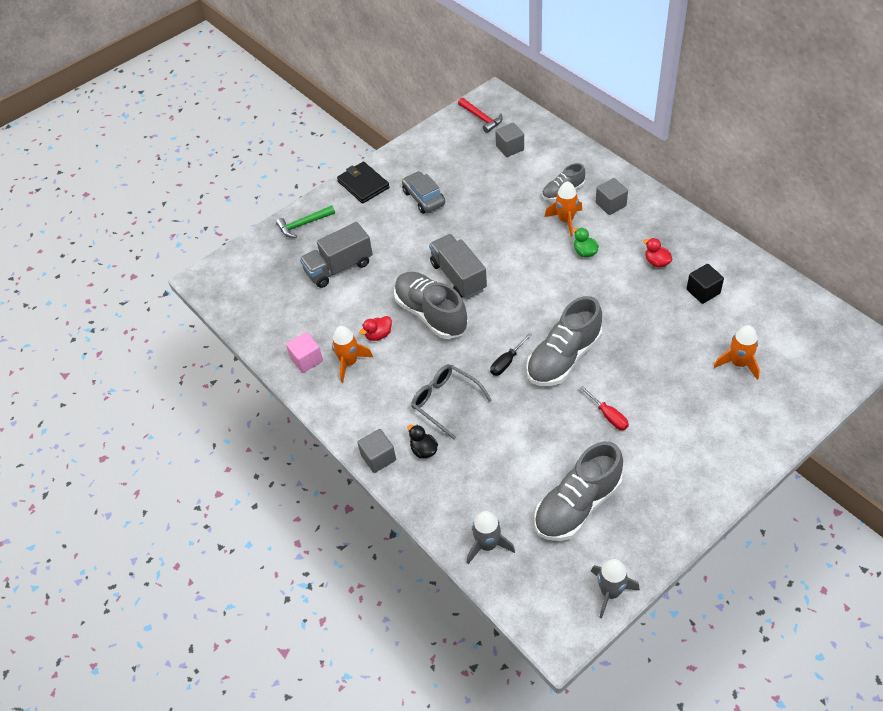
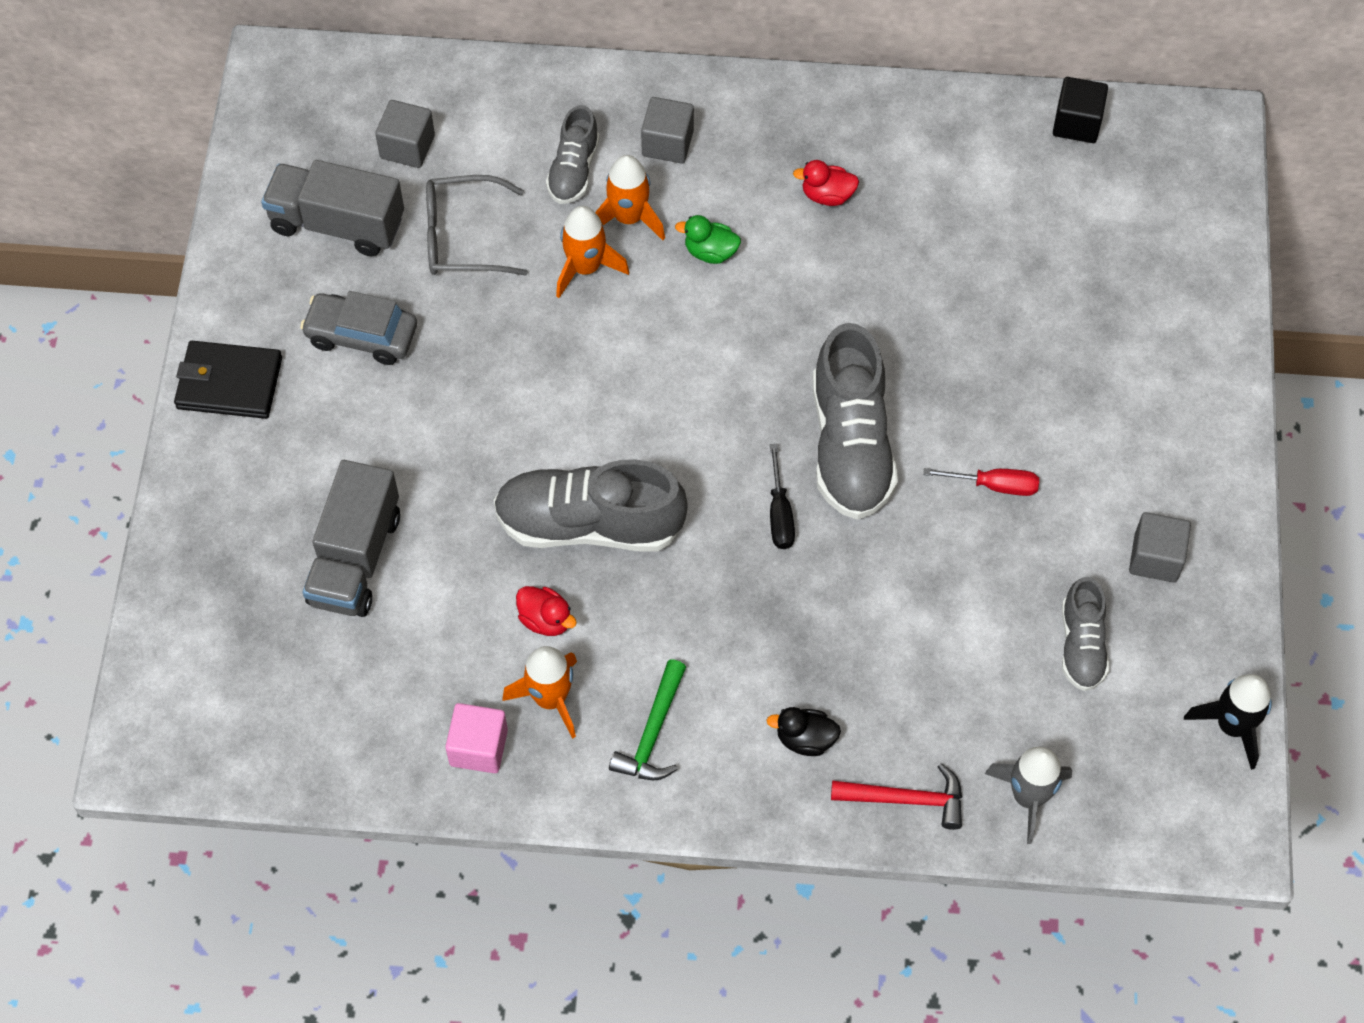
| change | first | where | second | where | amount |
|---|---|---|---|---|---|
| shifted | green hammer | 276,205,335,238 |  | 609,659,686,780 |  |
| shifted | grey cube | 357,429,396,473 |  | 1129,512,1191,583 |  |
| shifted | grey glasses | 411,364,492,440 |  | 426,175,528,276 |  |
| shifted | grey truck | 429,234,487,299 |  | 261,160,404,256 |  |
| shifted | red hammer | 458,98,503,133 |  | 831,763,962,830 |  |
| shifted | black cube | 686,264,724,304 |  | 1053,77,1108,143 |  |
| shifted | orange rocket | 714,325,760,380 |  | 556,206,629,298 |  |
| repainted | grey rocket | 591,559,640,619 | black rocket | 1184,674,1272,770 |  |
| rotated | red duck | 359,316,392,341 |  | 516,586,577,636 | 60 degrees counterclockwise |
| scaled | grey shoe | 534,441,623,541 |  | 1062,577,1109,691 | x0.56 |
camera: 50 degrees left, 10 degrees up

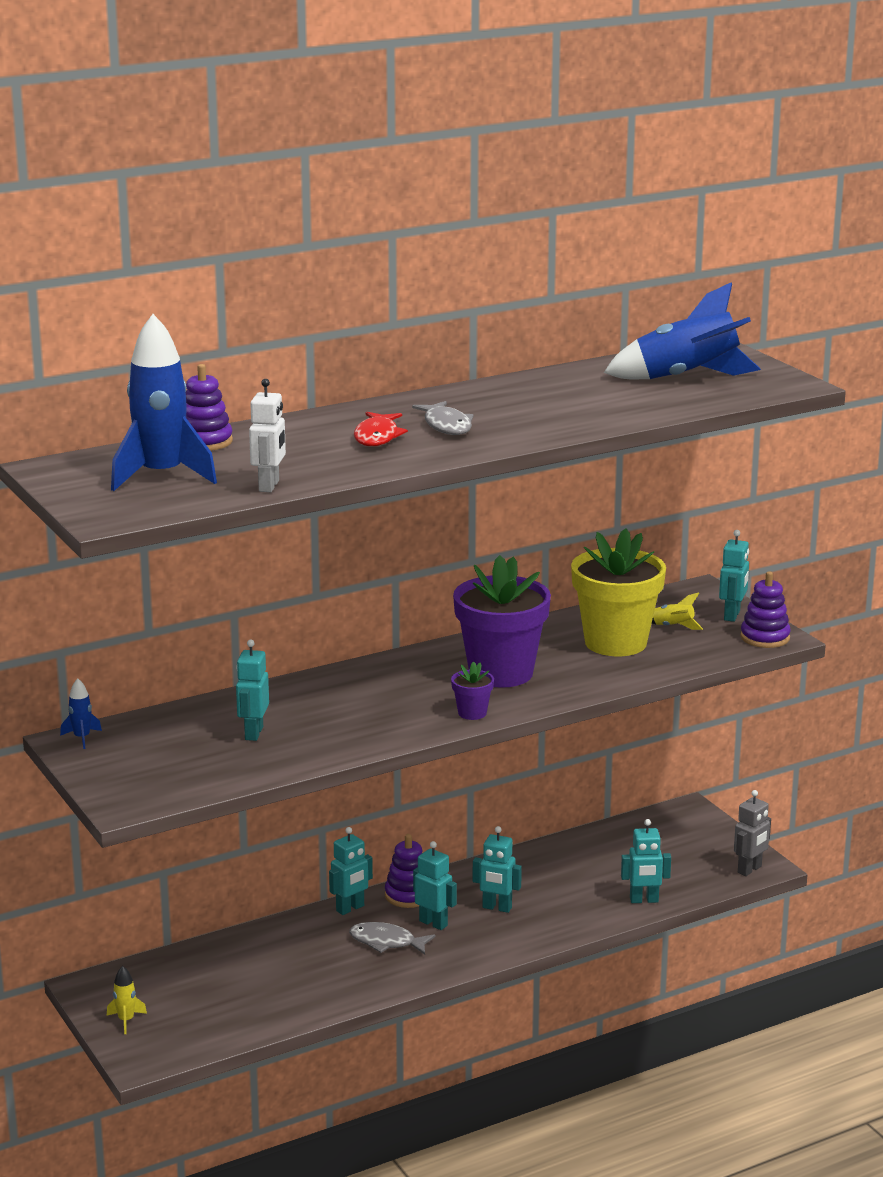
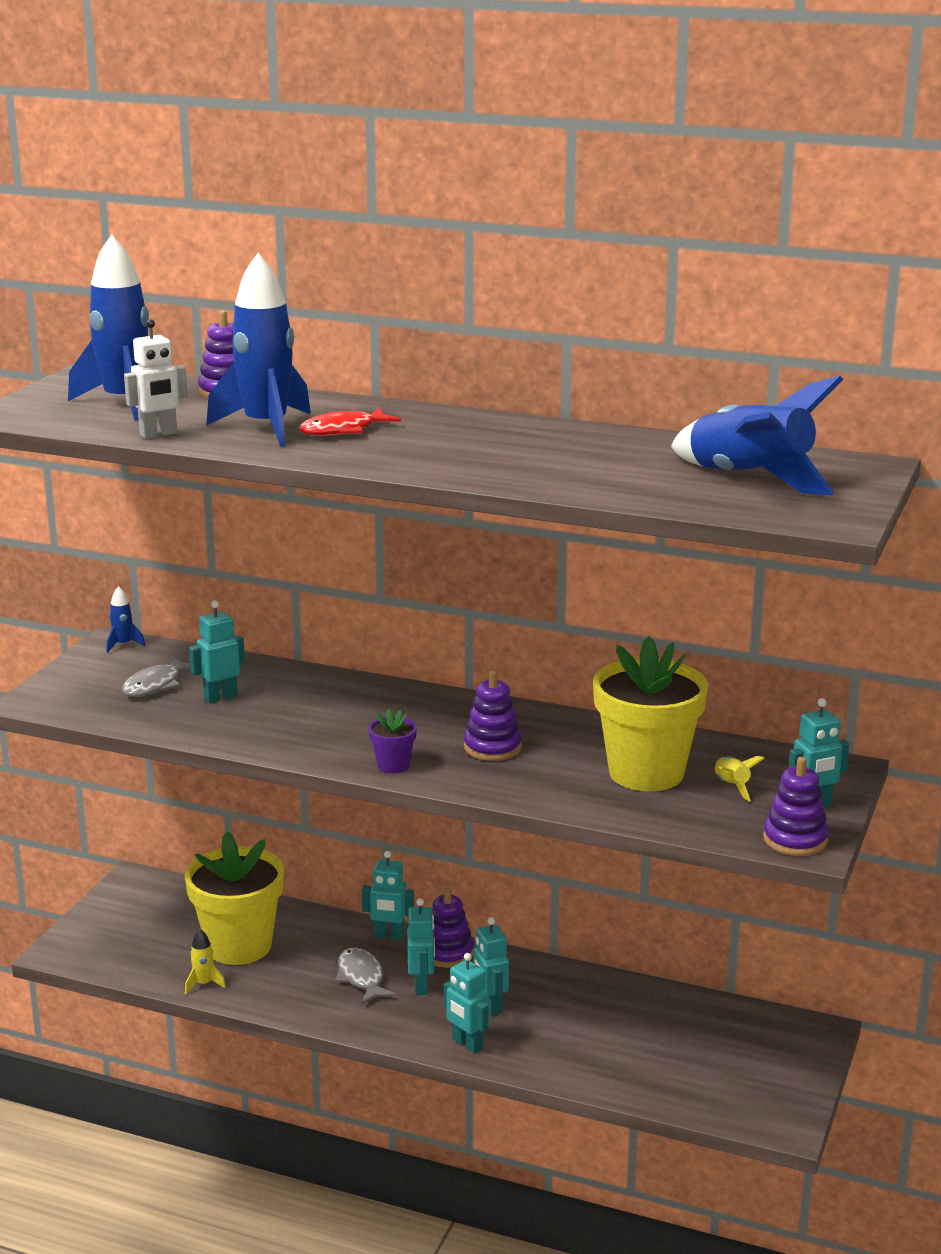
| change | first | where | second | where | amount |
|---|---|---|---|---|---|
| gone | grey robot | 734,790,771,876 |  |  |  |
| new |  |  | yellow flower pot | 185,832,284,965 |  |
| new |  |  | blue rocket | 206,253,311,447 |  |
| shifted | yellow rocket | 107,966,147,1034 |  | 185,929,226,994 |  |
| shifted | grey fish | 412,401,474,435 |  | 121,657,191,697 |  |
| shifted | turquoise robot | 621,819,671,903 |  | 444,953,489,1053 |  |
| swapped | purple flower pot | 453,555,551,688 | purple stacking toy | 464,670,522,761 |  |
camera: 50 degrees right, 0 degrees up

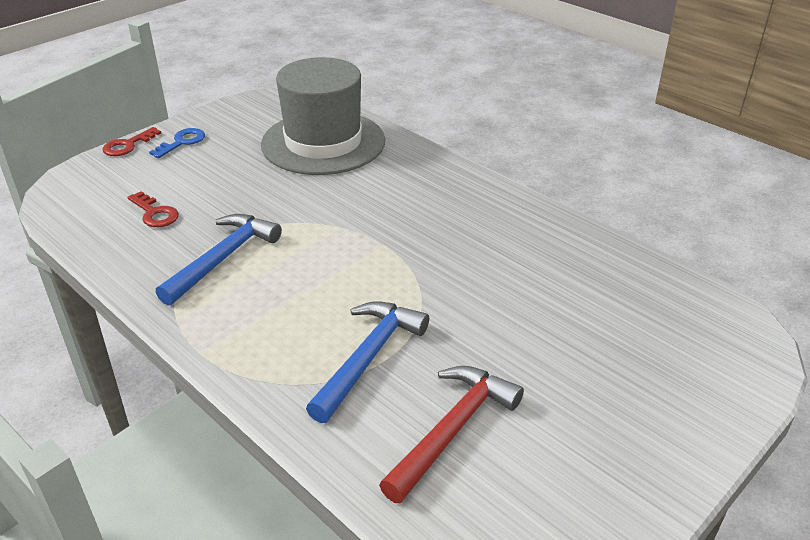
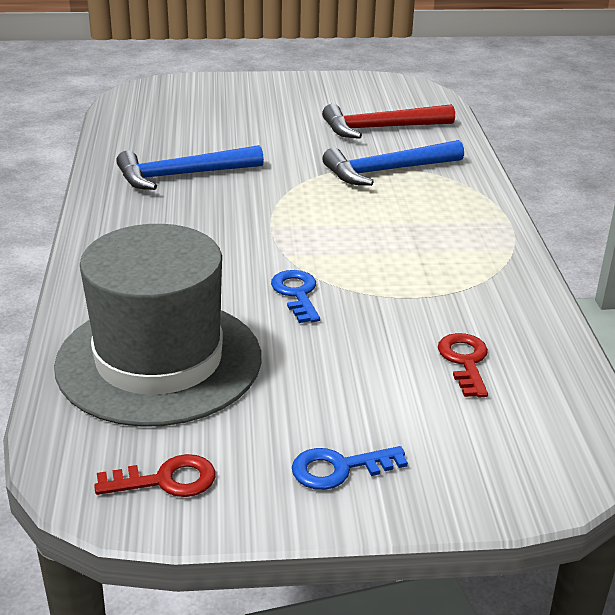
| change | first | where | second | where | amount |
|---|---|---|---|---|---|
| new |  |  | blue key | 271,270,320,323 |  |
| shifted | red key | 102,127,161,156 |  | 94,454,216,497 |  |
| shifted | blue hammer | 156,214,282,306 |  | 116,145,264,190 |  |
camera: 140 degrees left, 5 degrees down

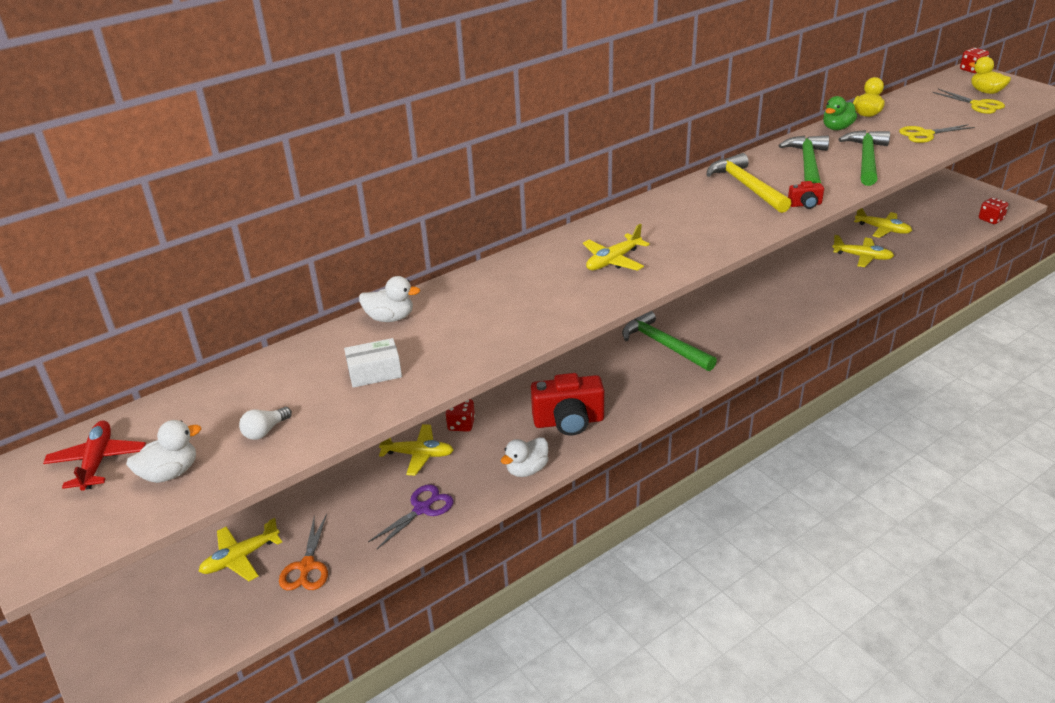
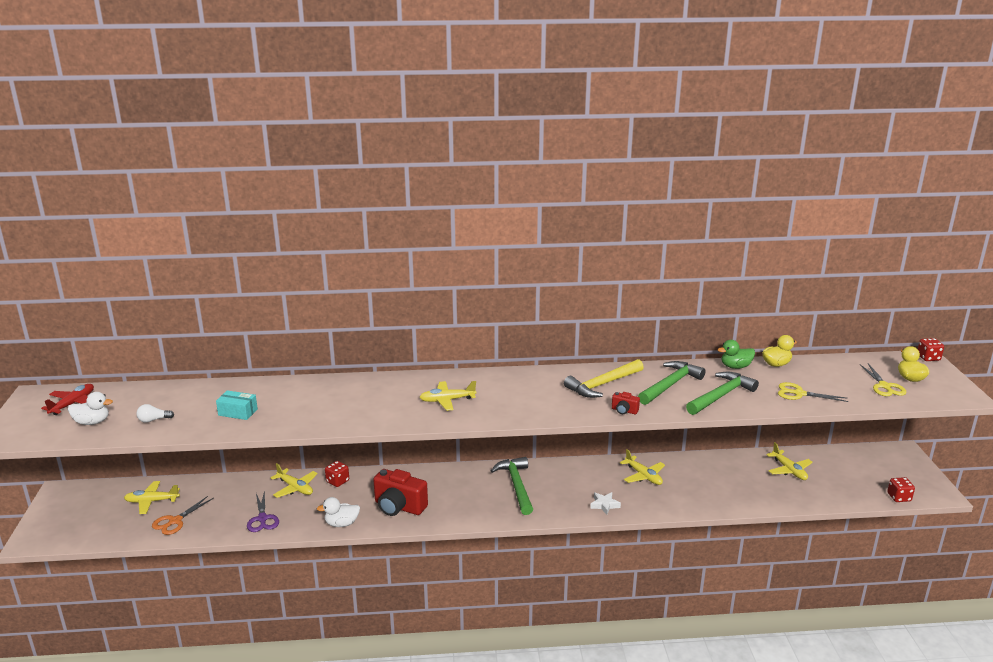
| change | first | where | second | where | amount |
|---|---|---|---|---|---|
| gone | white duck | 359,276,420,322 |  |  |  |
| new |  |  | white star | 590,492,621,515 |  |
| shifted | yellow plane | 832,235,894,267 |  | 620,449,665,485 |  |
| repainted | white box | 344,338,402,388 | turquoise box | 216,390,258,420 |  |
| rotated | purple scissors | 368,484,454,549 |  | 247,491,279,532 | 90 degrees clockwise |
| rotated | yellow hammer | 706,153,791,213 |  | 564,359,644,398 | 135 degrees counterclockwise |
camera: 30 degrees right, 10 degrees down

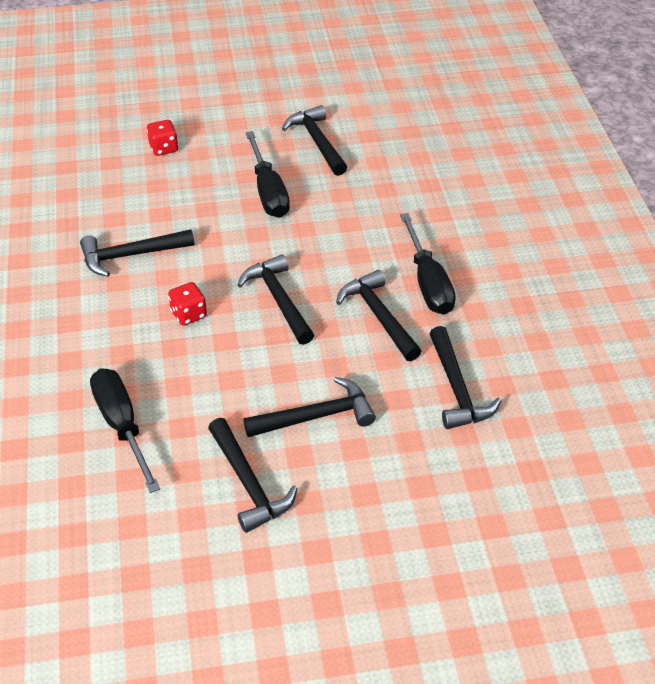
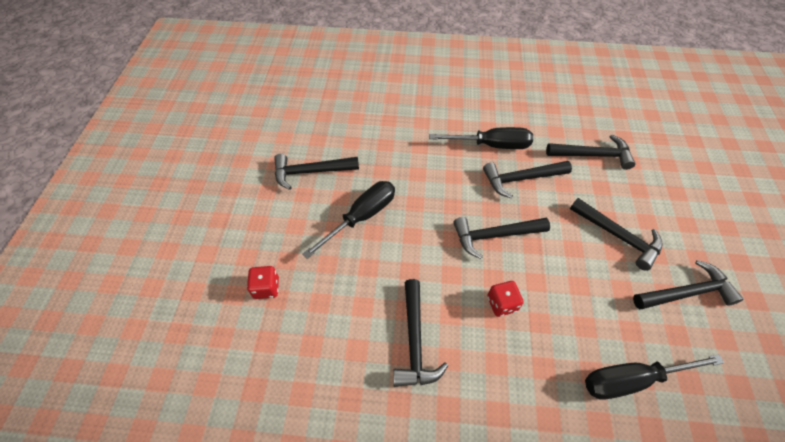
| change | first | where | second | where | amount |
|---|---|---|---|---|---|
| rotated | black hammer | 244,377,376,437 |  | 570,198,662,271 | 135 degrees clockwise |
| rotated | black screwdriver | 245,131,290,218 |  | 302,181,395,259 | 45 degrees counterclockwise |
camera: 75 degrees left, 10 degrees up

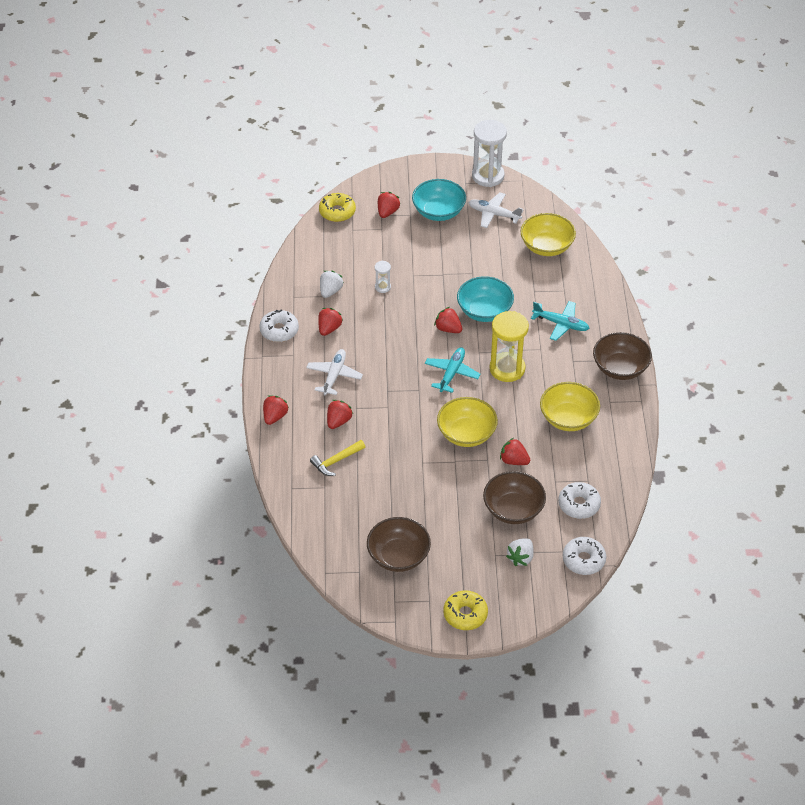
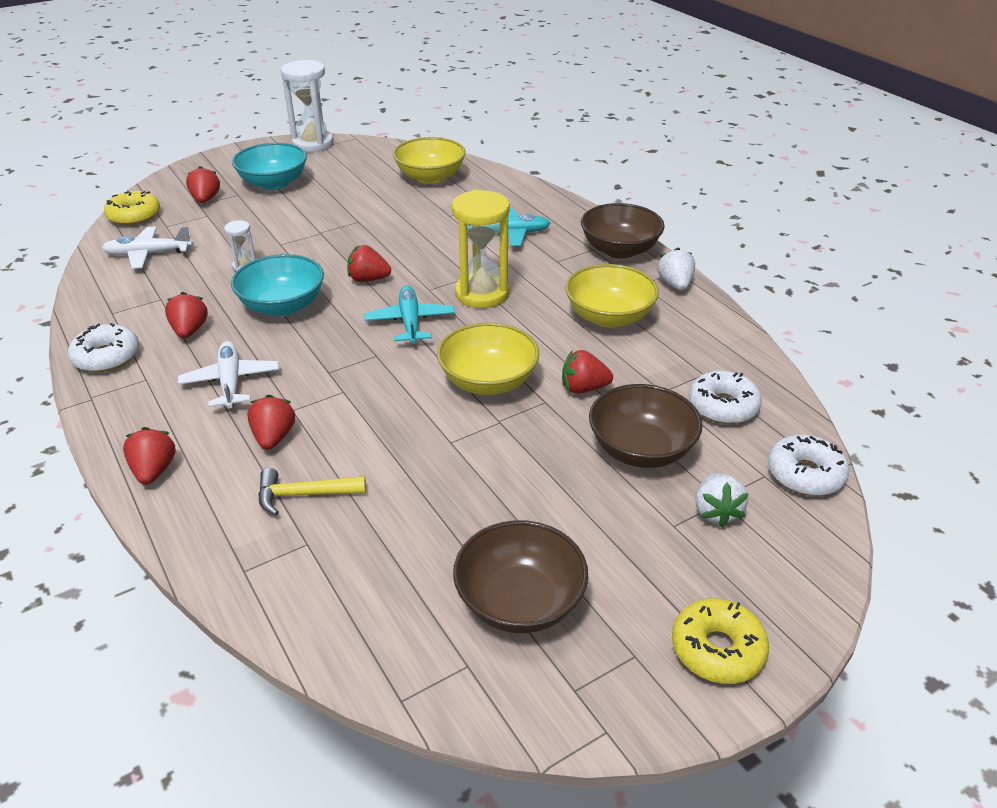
| change | first | where | second | where | amount |
|---|---|---|---|---|---|
| shifted | white strawberry | 320,271,344,298 |  | 658,247,695,291 |  |
| shifted | turquoise bowl | 457,276,514,322 |  | 231,254,324,316 |  |
| shifted | white plane | 468,192,523,228 |  | 102,226,192,269 |  |
| rotated | yellow hammer | 310,440,365,476 |  | 258,468,366,515 | 60 degrees clockwise |
camera: 30 degrees left, 10 degrees down

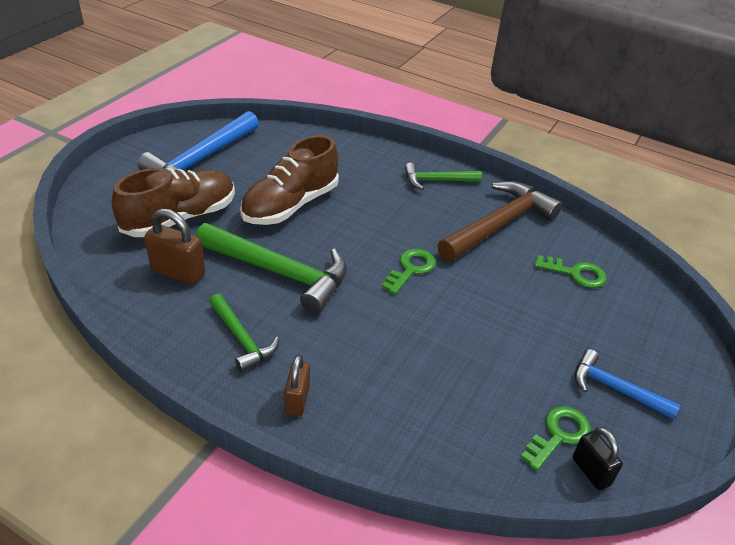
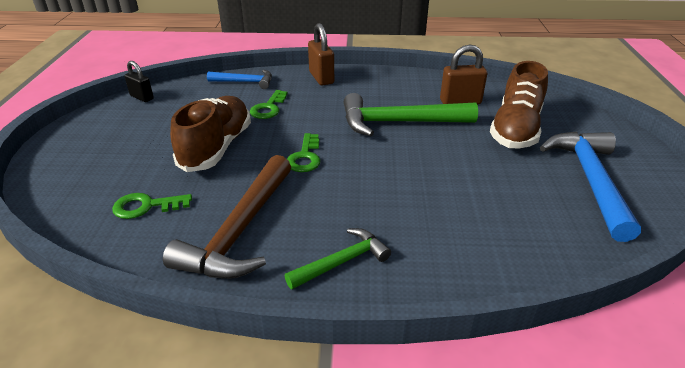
| change | first | where | second | where | amount |
|---|---|---|---|---|---|
| gone | green hammer | 209,294,279,372 |  |  |  |
| shifted | brown shoe | 240,135,339,225 |  | 170,96,251,172 |  |
| shifted | green key | 521,406,591,471 |  | 250,90,288,119 |  |
| shifted | blue hammer | 575,349,680,420 |  | 207,70,272,89 |  |
| scaled | brown padlock | 284,354,310,416 |  | 308,23,334,86 | x1.51 |
camera: 155 degrees right, 5 degrees down

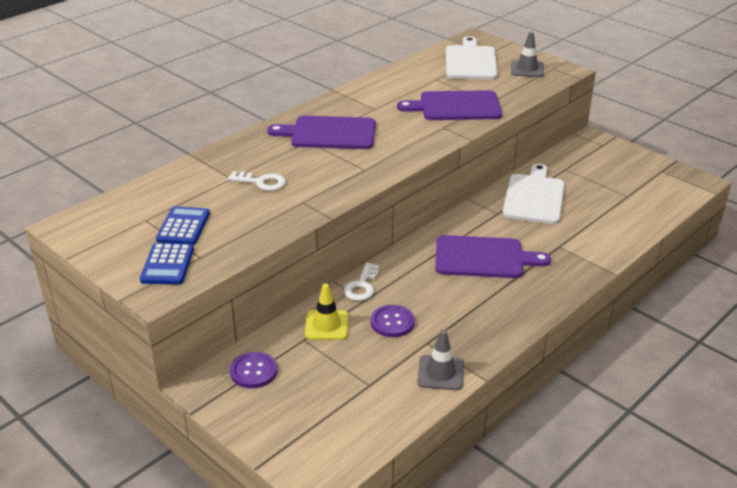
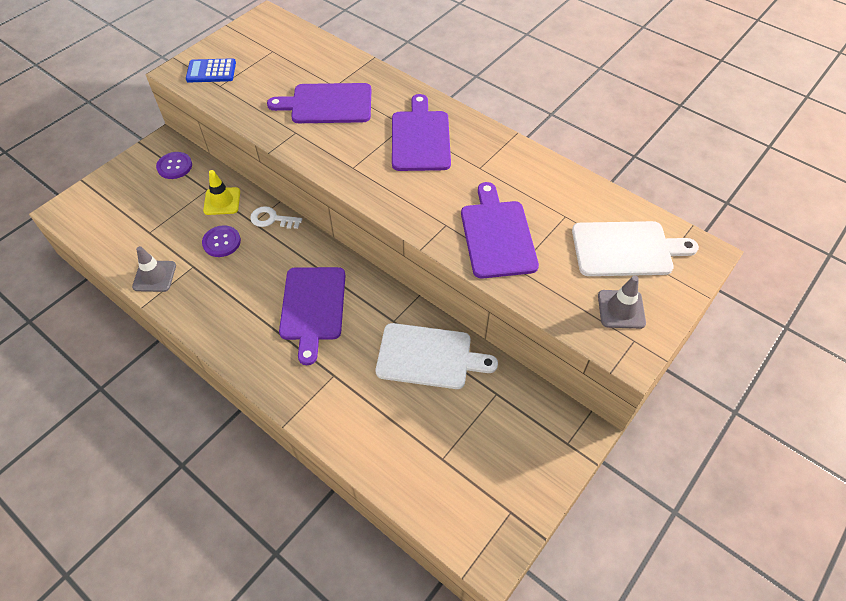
| change | first | where | second | where | amount |
|---|---|---|---|---|---|
| gone | blue calculator | 156,206,210,245 |  |  |  |
| swapped | white key | 228,171,286,191 | purple cutting board | 267,83,371,123 |  |
camera: 85 degrees right, 20 degrees up

